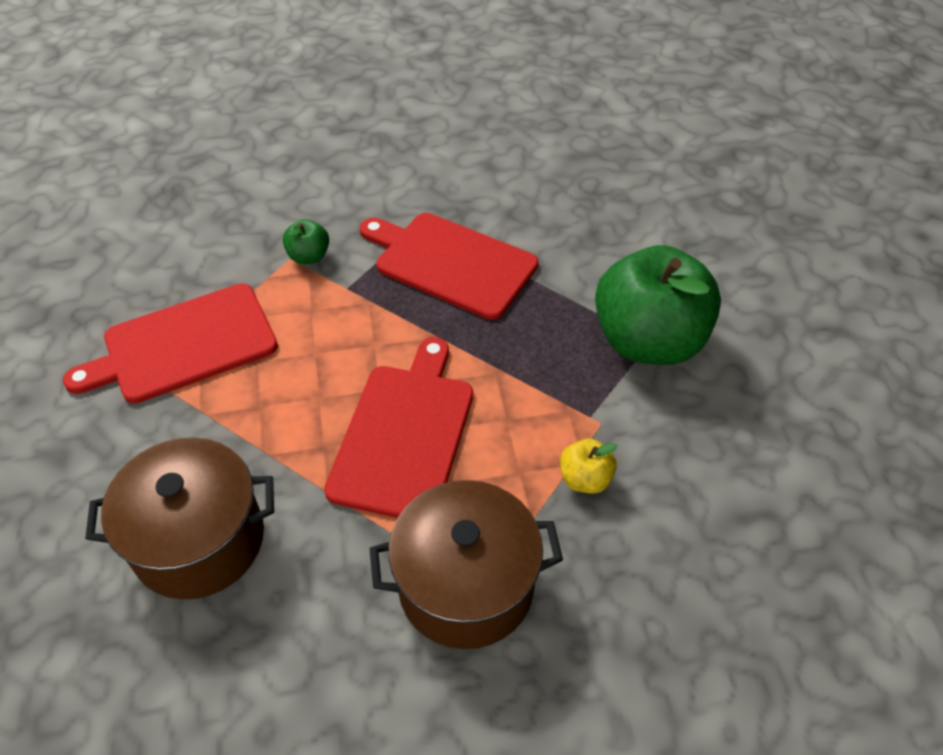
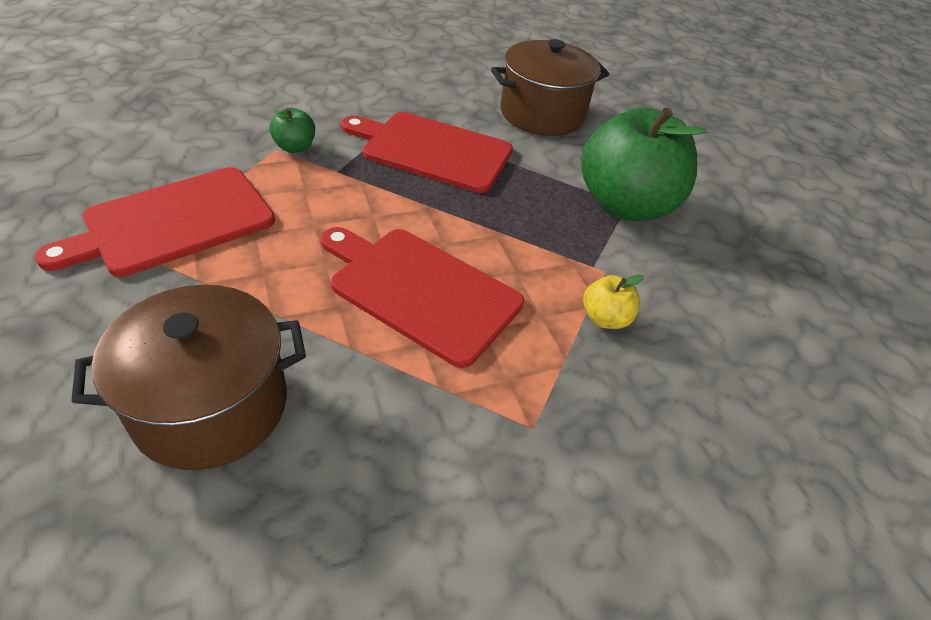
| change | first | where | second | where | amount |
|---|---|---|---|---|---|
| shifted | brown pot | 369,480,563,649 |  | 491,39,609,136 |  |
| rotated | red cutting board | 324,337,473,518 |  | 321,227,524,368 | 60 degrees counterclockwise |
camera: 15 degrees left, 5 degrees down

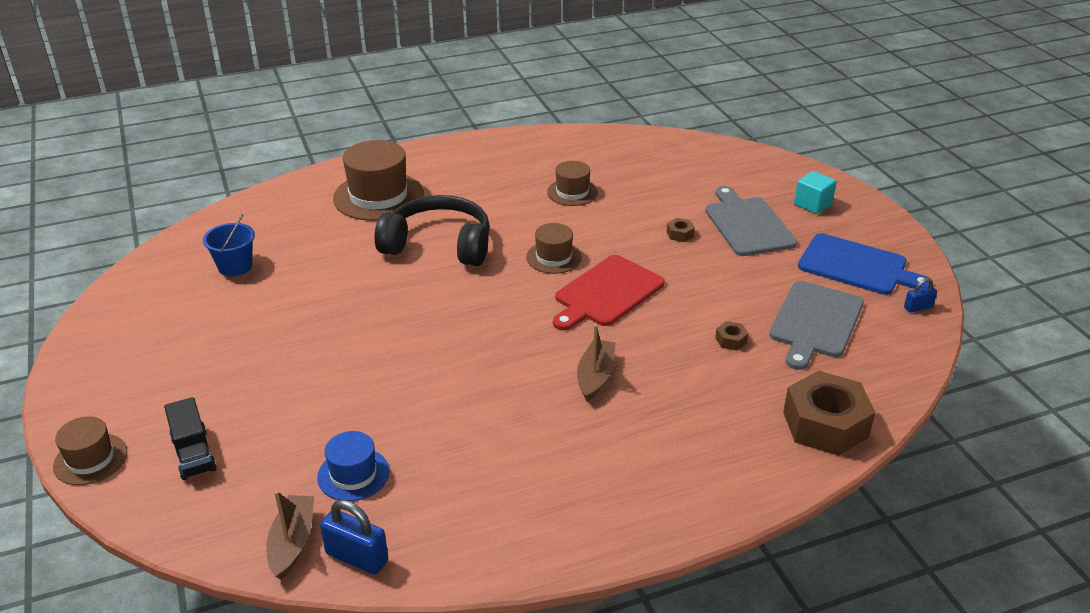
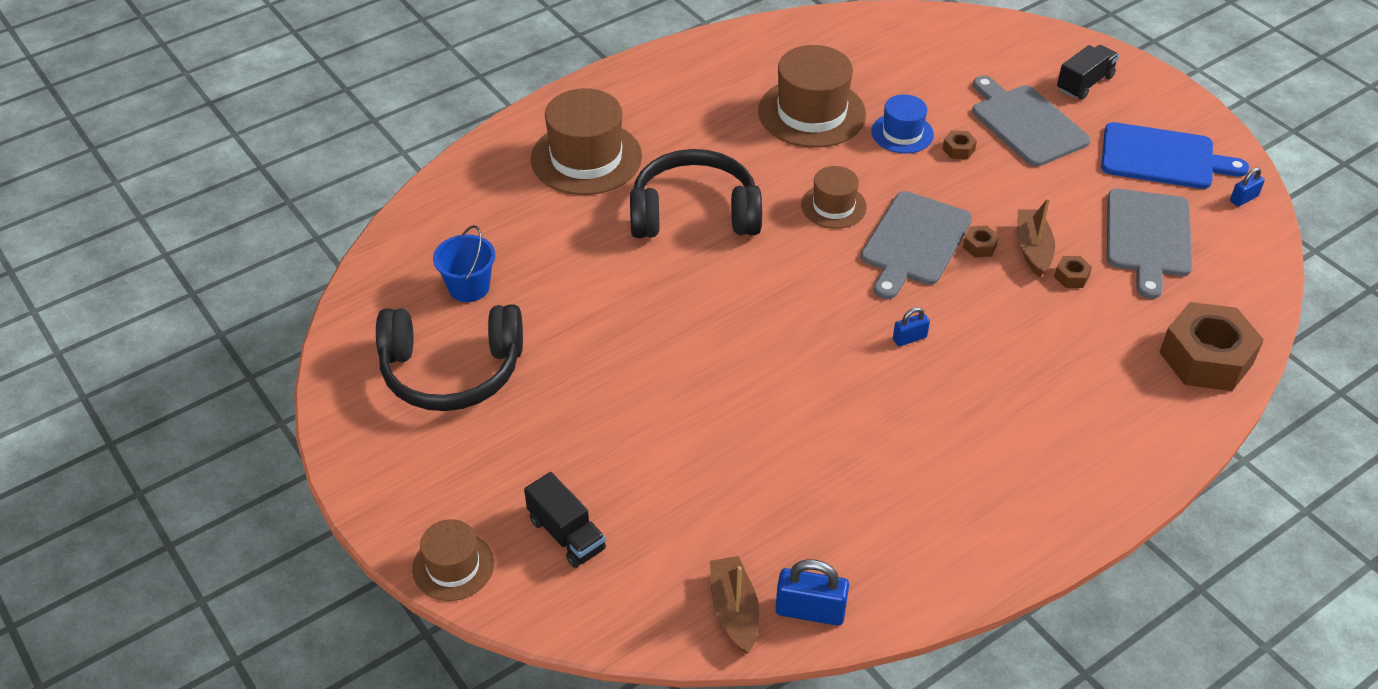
| change | first | where | second | where | amount |
|---|---|---|---|---|---|
| new |  |  | black headphones | 376,304,523,411 |  |
| new |  |  | blue padlock | 893,307,930,347 |  |
| new |  |  | brown nut | 963,226,999,257 |  |
| shifted | blue hat | 317,431,390,501 |  | 871,94,934,154 |  |
| shifted | brown boat | 577,324,616,401 |  | 1017,198,1055,277 |  |
| swapped | turquoise cube | 794,171,837,214 | black truck | 1057,45,1119,100 |  |
| repainted | red cutting board | 553,255,665,331 | grey cutting board | 861,191,972,299 |  |
| scaled | brown hat | 547,161,598,206 |  | 758,45,866,148 | x1.76 |
camera: 15 degrees left, 10 degrees up

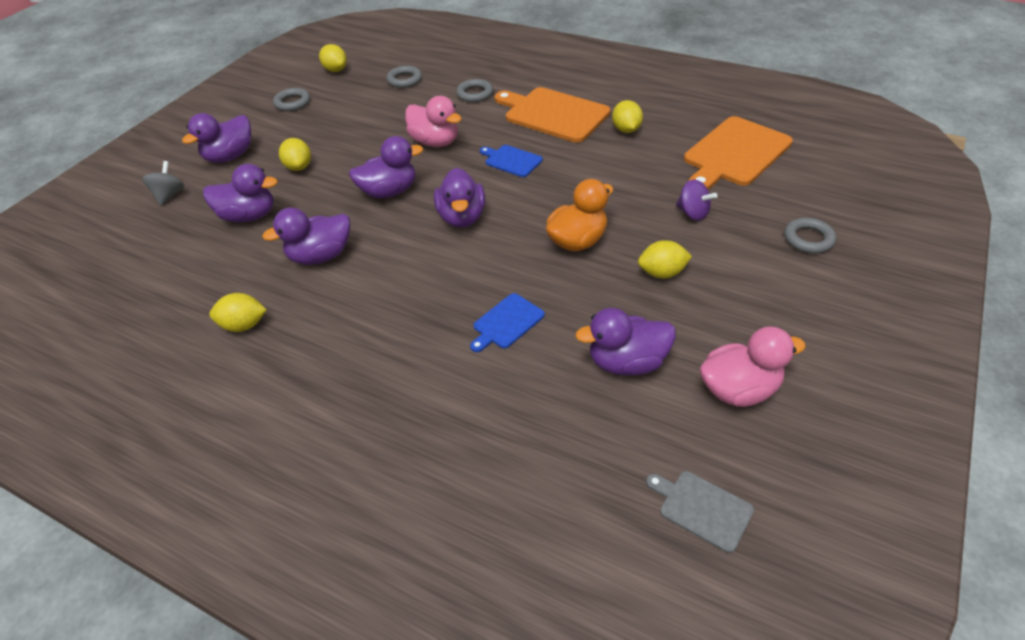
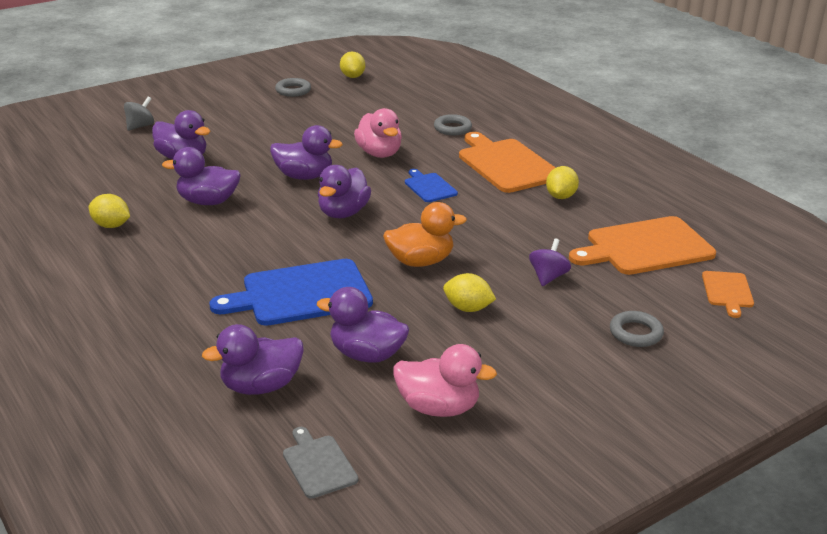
| change | first | where | second | where | amount |
|---|---|---|---|---|---|
| gone | yellow lemon | 279,138,311,171 |  |  |  |
| gone | grey ring | 386,66,422,88 |  |  |  |
| new |  |  | orange cutting board | 702,271,754,318 |  |
| shifted | purple duck | 182,113,251,163 |  | 202,324,304,395 |  |
| rotated | purple spinning top | 676,179,717,221 |  | 529,238,571,286 | 135 degrees counterclockwise |
| scaled | blue cutting board | 470,293,545,352 |  | 210,259,373,326 | x1.97 |
camera: 25 degrees right, 15 degrees down

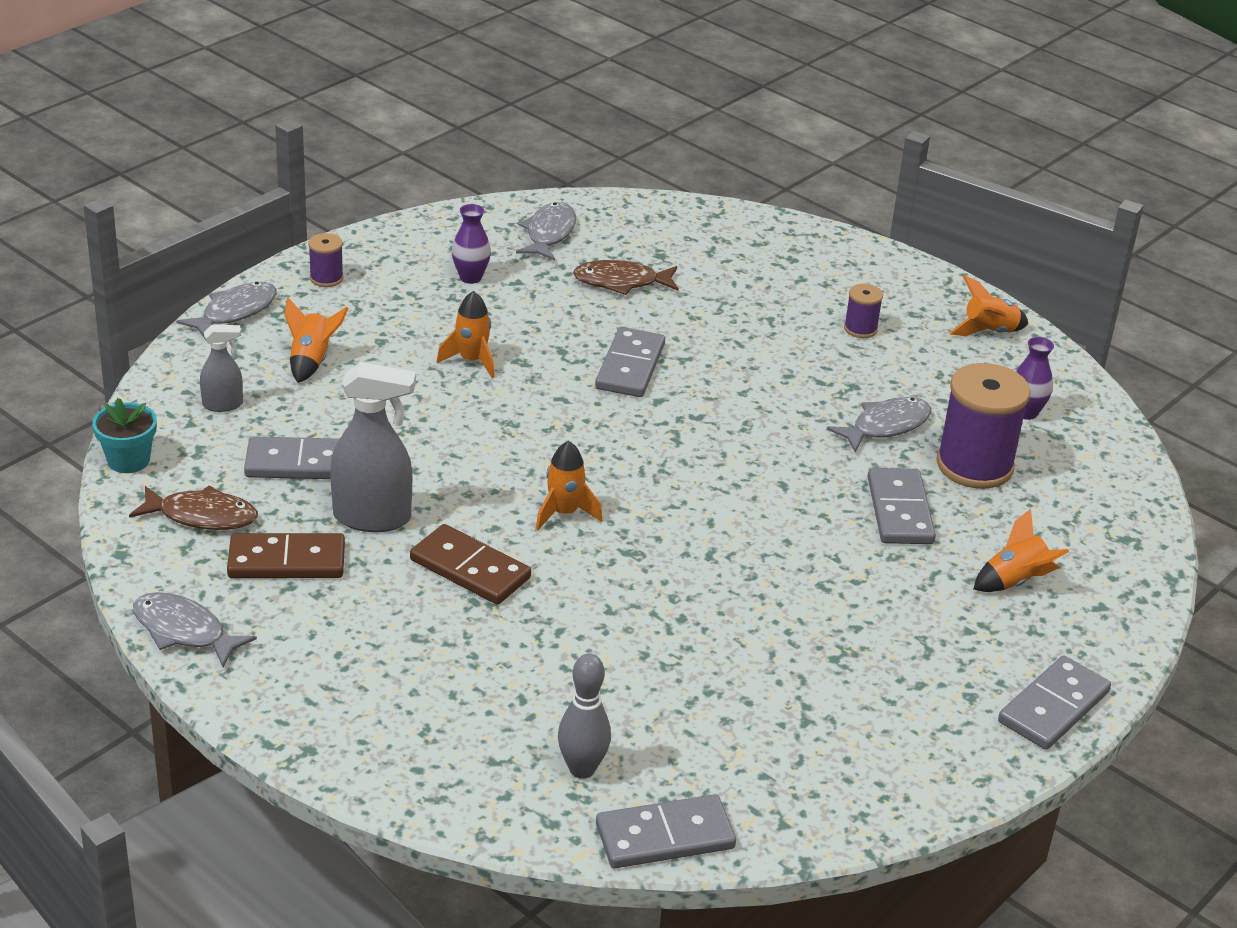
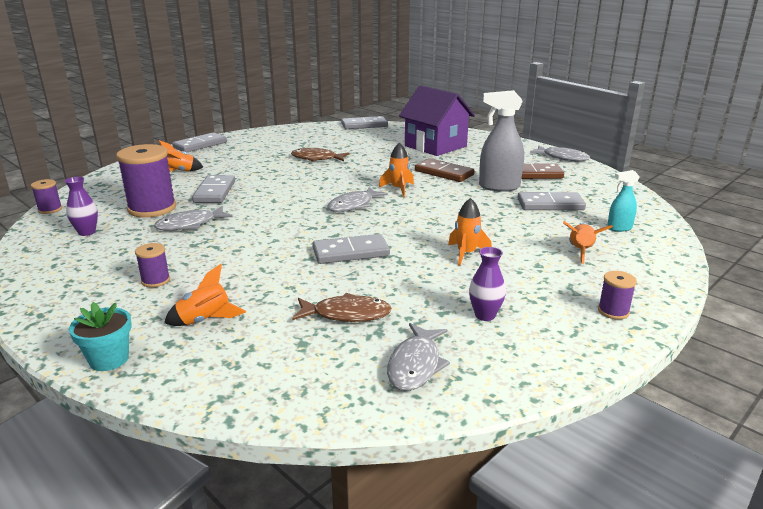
| change | first | where | second | where | amount |
|---|---|---|---|---|---|
| gone | grey bowling pin | 558,654,611,779 |  |  |  |
| new |  |  | purple spool | 31,179,62,214 |  |
| new |  |  | purple house | 399,86,475,156 |  |
| shifted | turquoise flower pot | 92,398,157,473 |  | 69,302,132,371 |  |
| shifted | brown fish | 129,485,258,530 |  | 291,148,350,161 |  |
| shifted | grey fish | 176,282,277,340 |  | 327,187,388,212 |  |
| shifted | orange rocket | 949,275,1028,336 |  | 164,264,246,326 |  |
| repainted | grey spray bottle | 200,325,243,412 | turquoise spray bottle | 607,170,640,232 |  |
| rotated | grey domino | 595,327,665,397 |  | 312,234,390,264 | 60 degrees clockwise |
camera: 175 degrees left, 10 degrees down

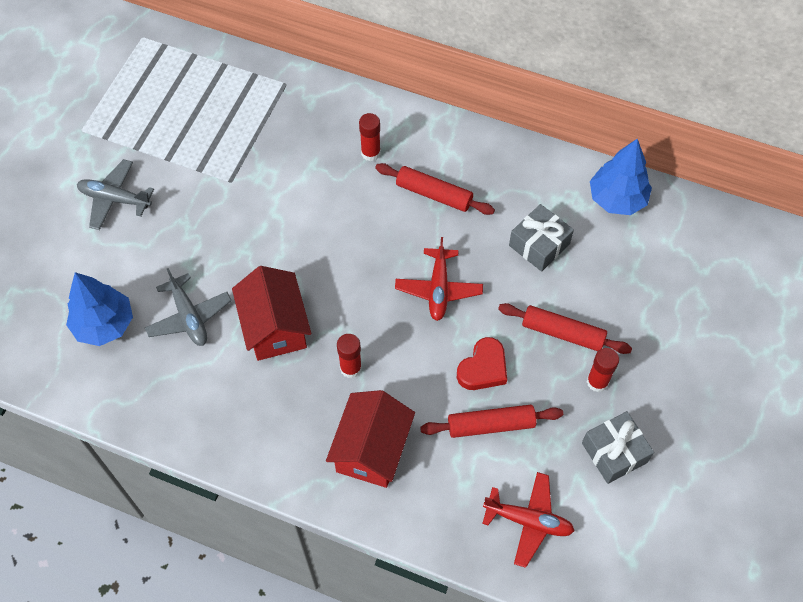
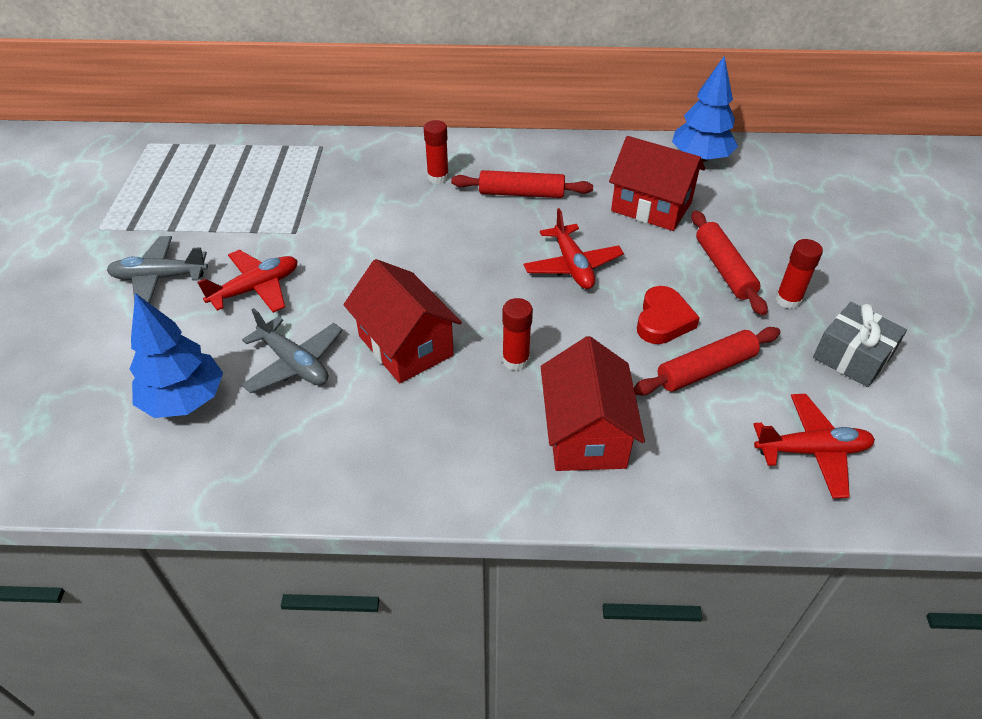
| change | first | where | second | where | amount |
|---|---|---|---|---|---|
| new |  |  | red plane | 197,250,298,313 |  |
| swapped | grey gift | 509,204,574,272 | red house | 609,136,705,231 |  |
| rotated | red rolling pin | 498,303,632,354 |  | 691,211,768,316 | 75 degrees clockwise |
camera: 20 degrees left, 15 degrees down

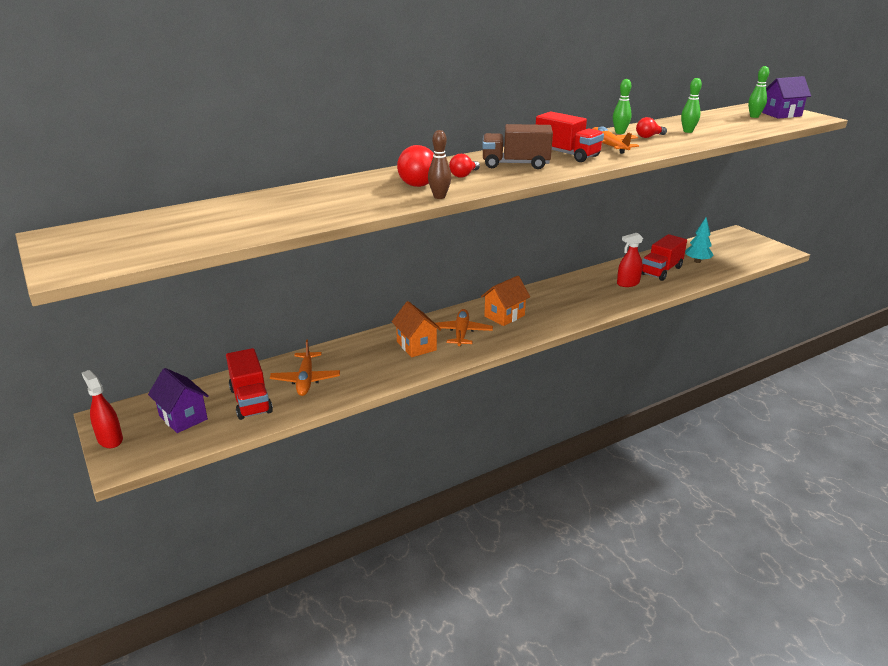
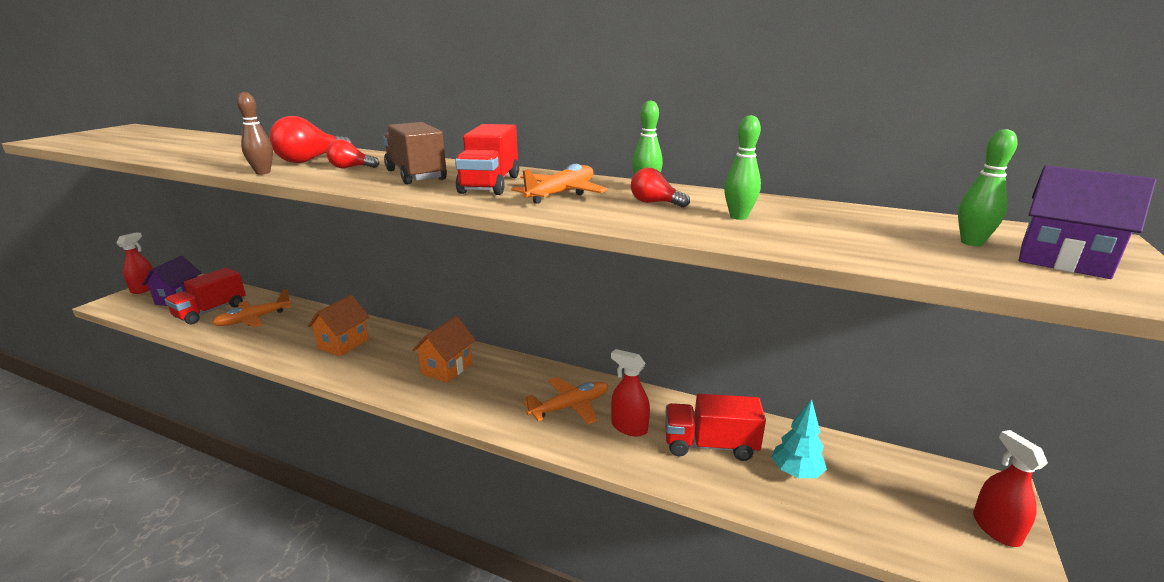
| change | first | where | second | where | amount |
|---|---|---|---|---|---|
| new |  |  | red spray bottle | 973,430,1048,547 |  |
| shifted | orange plane | 435,309,493,346 |  | 523,377,608,424 |  |
| rotated | orange house | 481,276,530,326 |  | 412,316,476,383 | 75 degrees counterclockwise |
camera: 55 degrees right, 5 degrees down

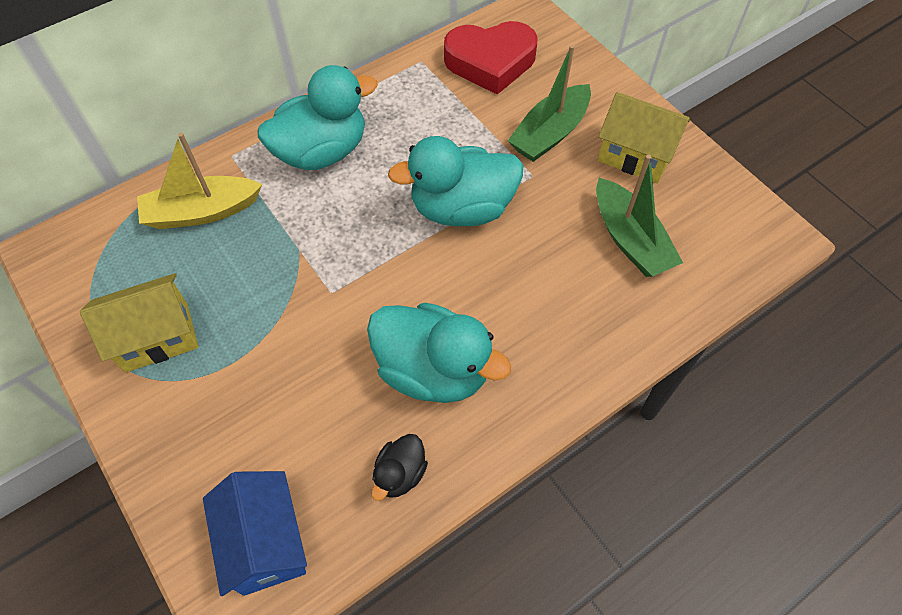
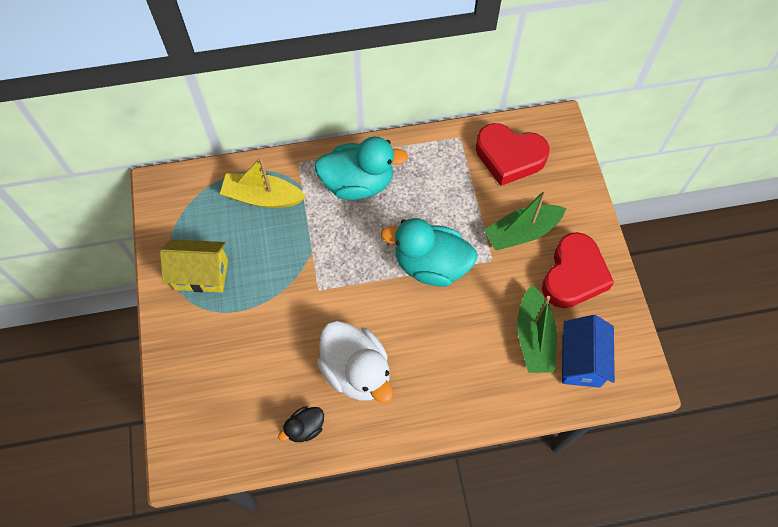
| change | first | where | second | where | amount |
|---|---|---|---|---|---|
| shifted | blue house | 203,471,307,596 |  | 562,315,615,388 |  |
| swapped | yellow house | 598,92,690,183 | red heart | 542,232,614,308 |  |
| repainted | turquoise duck | 367,303,511,403 | white duck | 317,321,393,403 |  |
camera: 25 degrees right, 5 degrees up

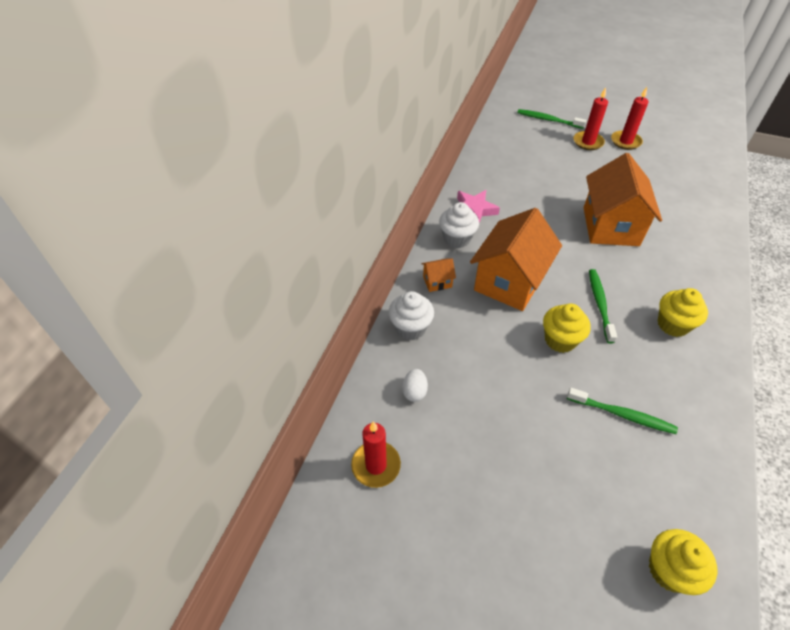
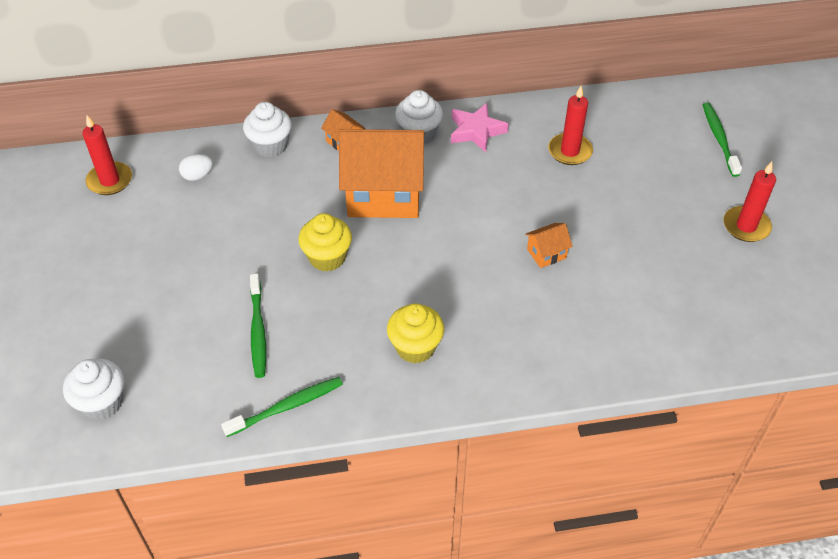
| change | first | where | second | where | amount |
|---|---|---|---|---|---|
| shifted | red candle | 574,87,608,150 |  | 548,86,593,165 |  |
| shifted | green toothbrush | 589,269,617,343 |  | 221,377,343,437 |  |
| repainted | yellow cupcake | 649,529,717,595 | white cupcake | 63,358,124,420 |  |
| scaled | orange house | 583,153,662,246 |  | 525,223,573,268 | x0.41 |
camera: 60 degrees right, 0 degrees up

